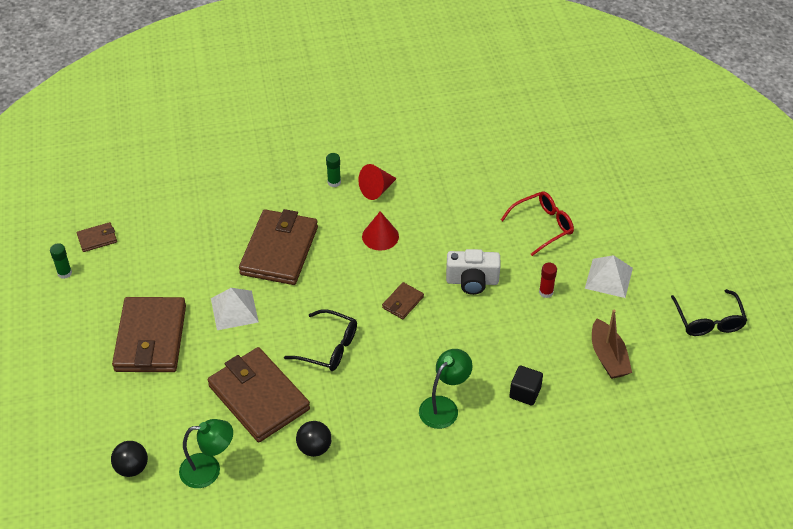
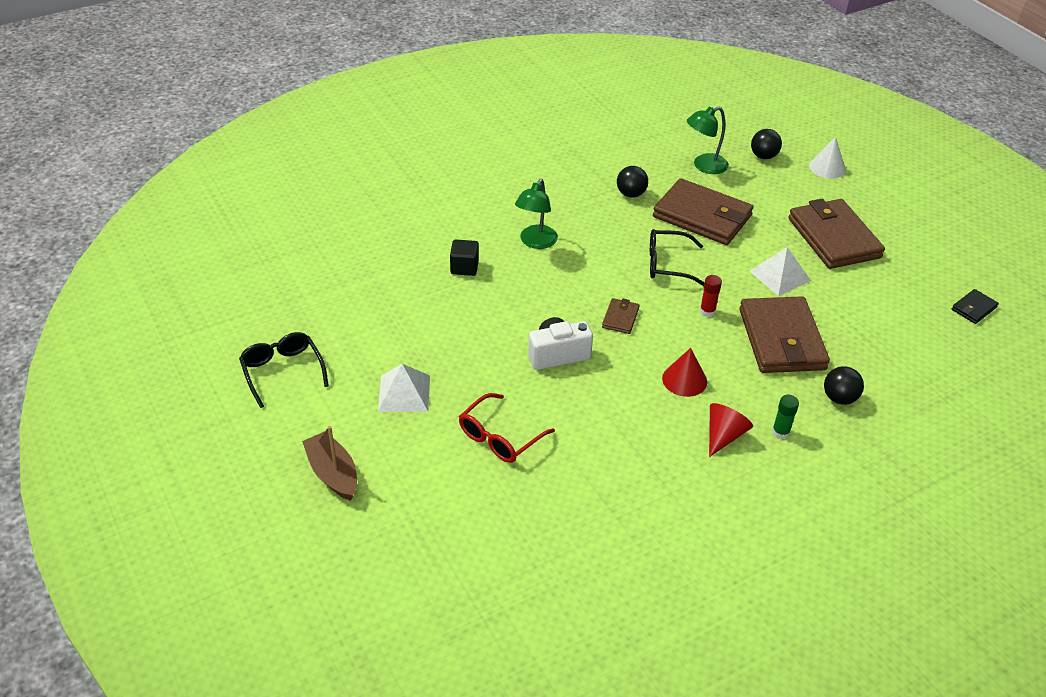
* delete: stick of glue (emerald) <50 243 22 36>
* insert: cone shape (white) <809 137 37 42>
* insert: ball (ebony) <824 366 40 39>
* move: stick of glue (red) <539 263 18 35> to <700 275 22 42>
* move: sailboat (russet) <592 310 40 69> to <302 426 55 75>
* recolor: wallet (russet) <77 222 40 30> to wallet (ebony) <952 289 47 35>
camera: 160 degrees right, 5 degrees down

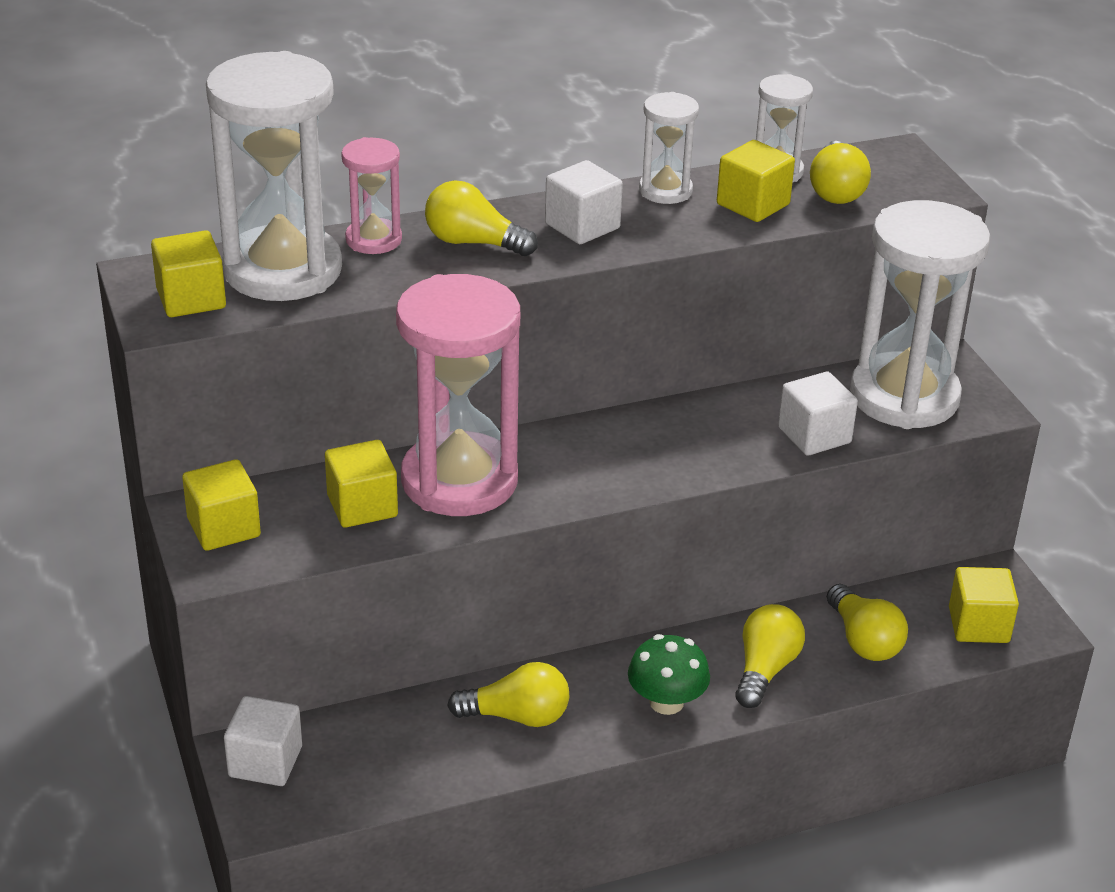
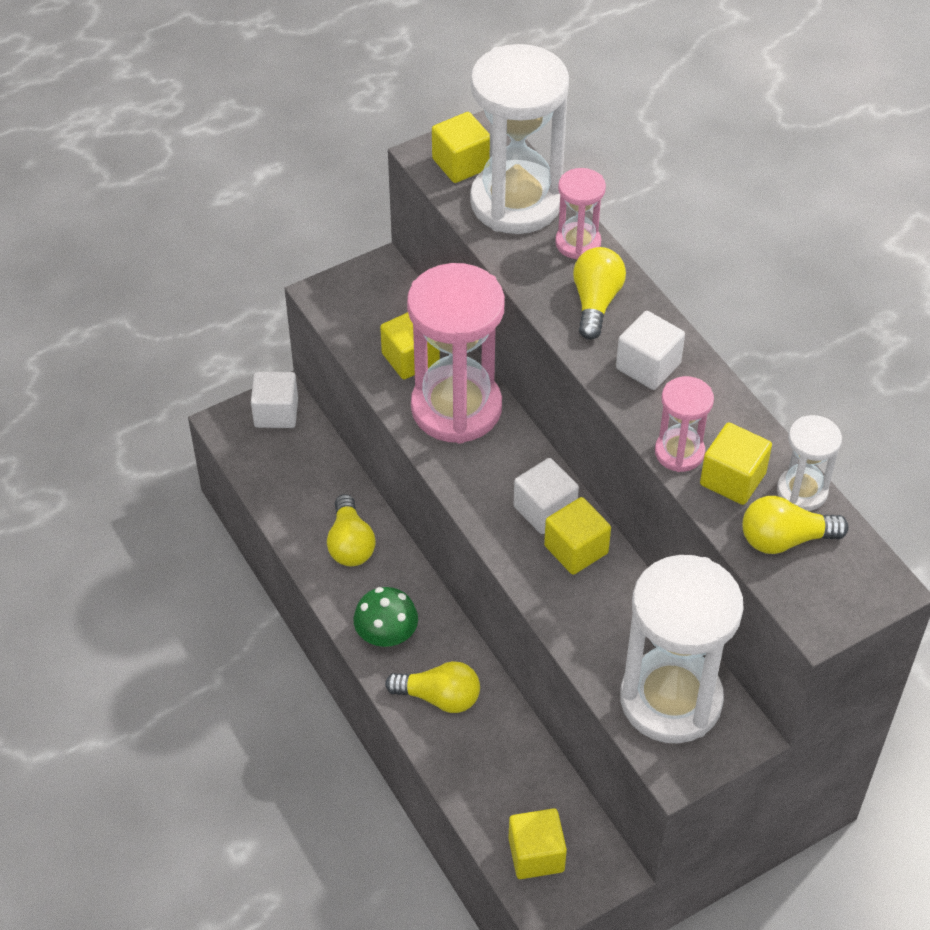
* delete: hourglass (white) <639 92 60 112>
* delete: lightbulb (golden) <827 584 81 77>
* insert: hourglass (pink) <655 376 59 96>
* move: block (golden) <182 459 79 92> to <544 497 67 78>
* move: block (white) <778 372 80 84> to <514 458 65 76>
camera: 80 degrees right, 15 degrees up

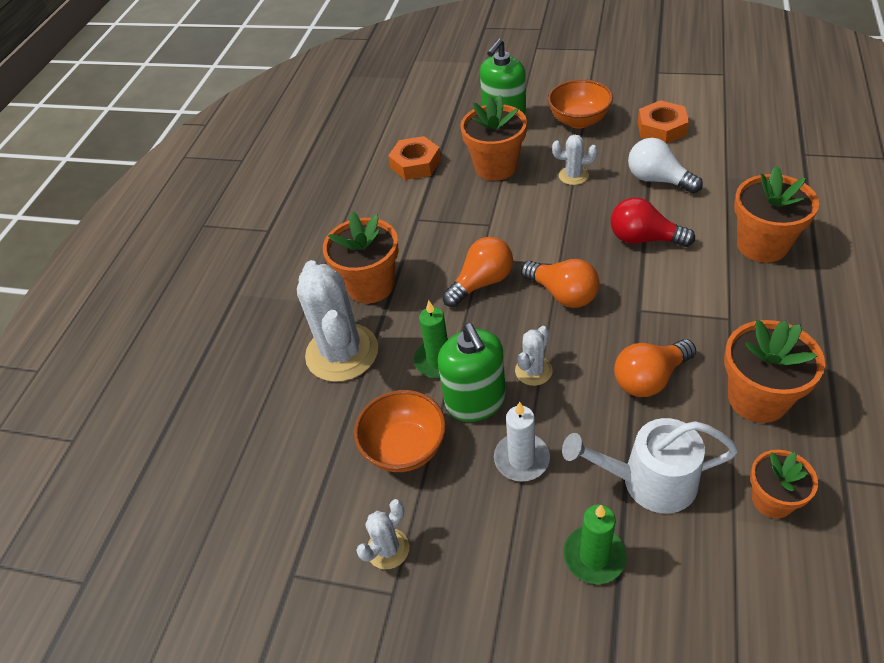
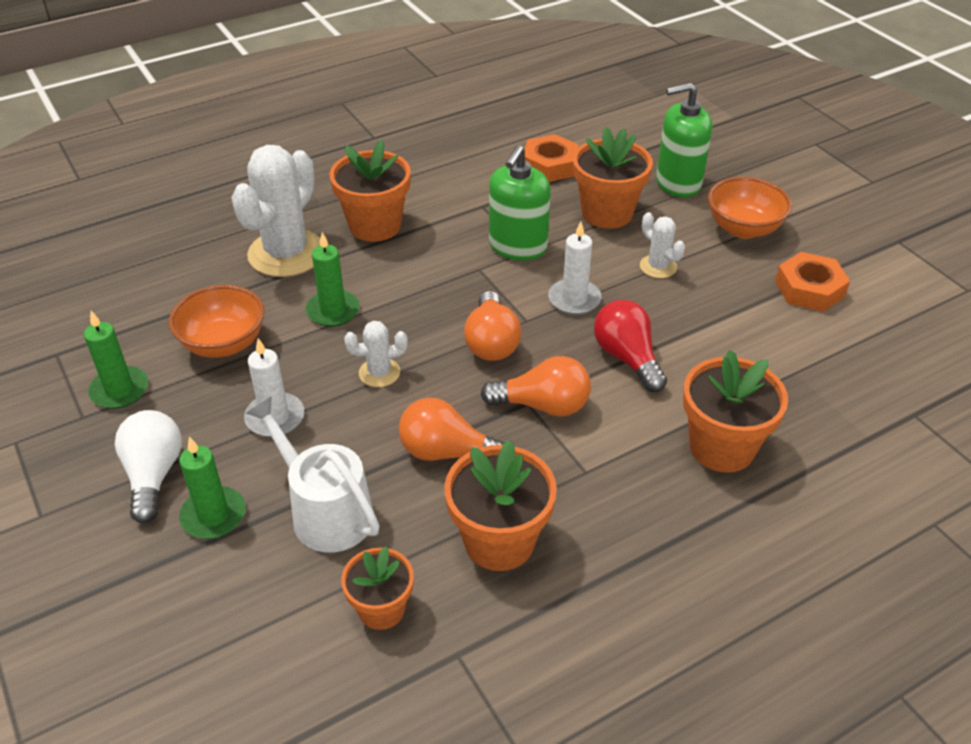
* insert: pillar candle (white) <548 221 53 94>
* move: pump bottle (emerald) <438 323 68 99> to <489 145 62 116>
* move: lightbulb (bright orange) <442 237 71 70> to <481 356 110 61>
* move: lightbulb (white) <628 138 75 56> to <115 410 67 113>
* replace: prickly plant (white) <356 499 53 70> to pillar candle (emerald) <84 311 64 98>
camera: 40 degrees right, 5 degrees down

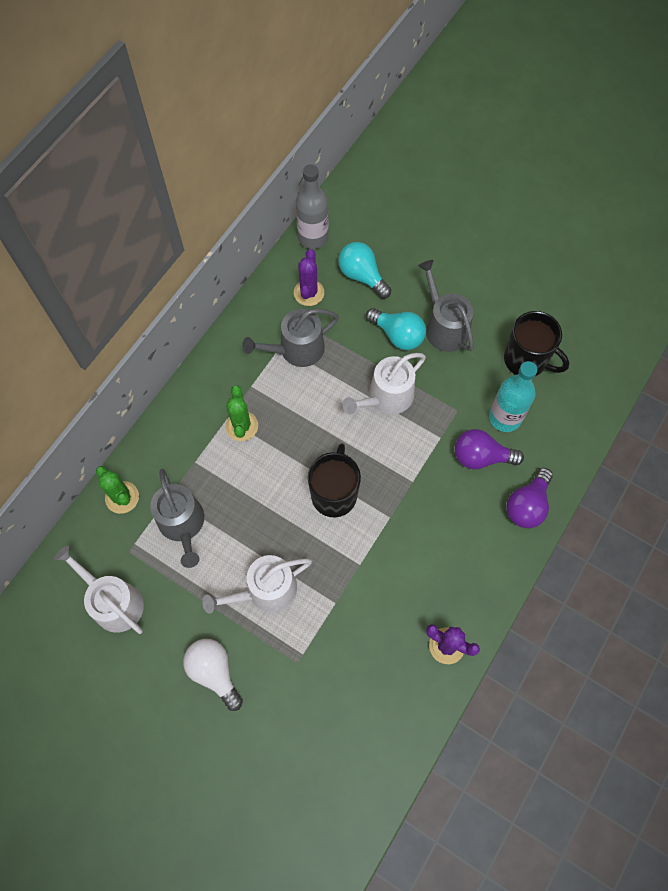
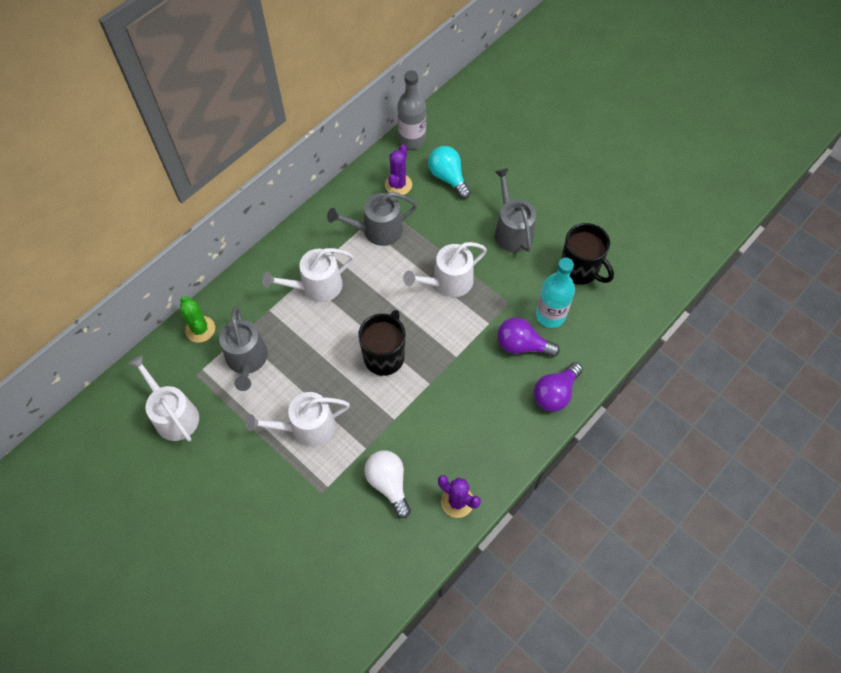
* delete: lightbulb (teal) <366 308 60 42>
* move: lightbulb (white) <183 639 60 72> to <364 450 47 68>
* replace: prickly plant (emerald) <225 385 33 56> to sprinkling can (white) <262 248 92 54>
camera: 10 degrees right, 5 degrees down

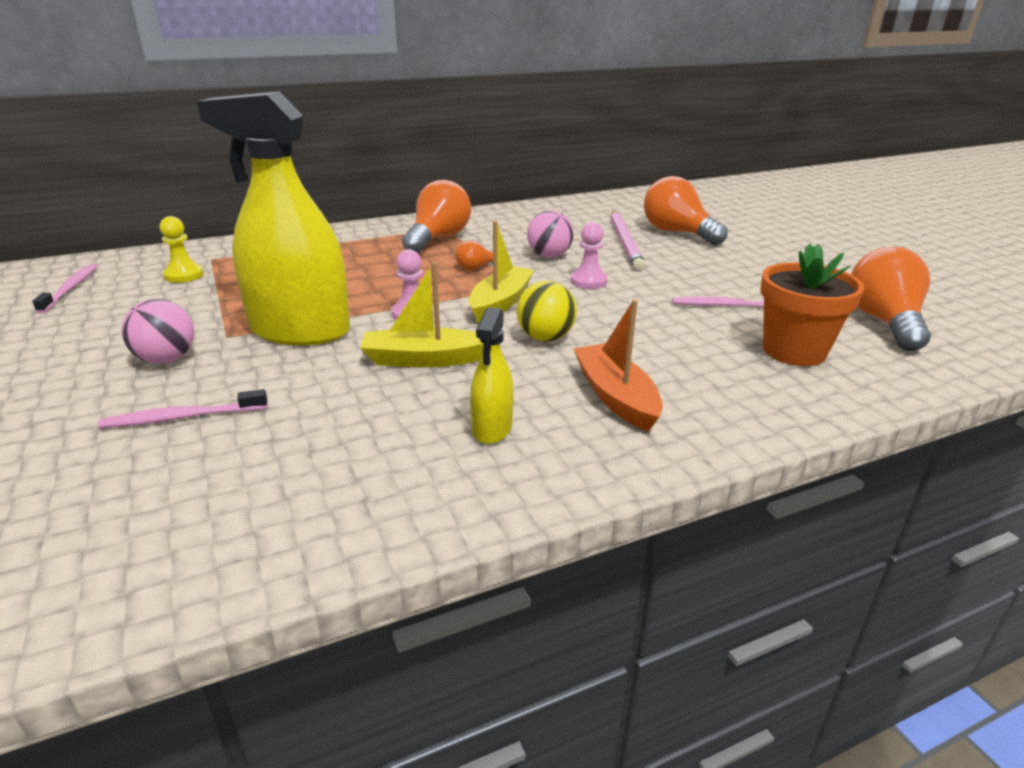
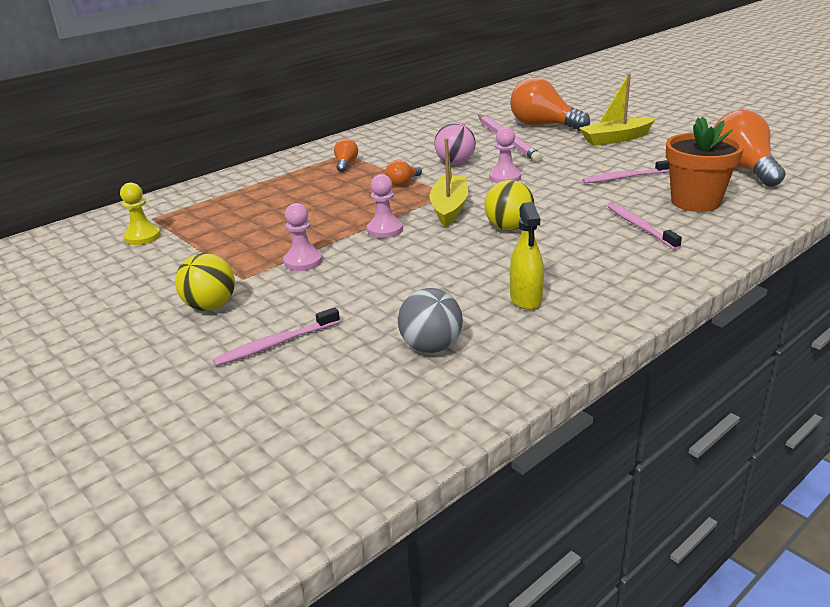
* delete: sailboat (bright orange) <574 299 89 133>
* insert: ball (gray) <398 288 65 65>
* move: dental brush (pink) <32 264 65 50> to <608 203 74 47>
* move: sailboat (golden) <360 262 124 105> to <579 74 77 72>
* replace: spray cleaner (golden) <197 91 153 254> to chess pawn (pink) <283 203 39 68>
* recolor: ball (pink) <122 299 72 65> to ball (golden) <175 253 60 58>
* resize: lightbulb (bright orange) <402 180 69 73> = <334 138 24 34> x0.48
camera: 15 degrees left, 0 degrees up

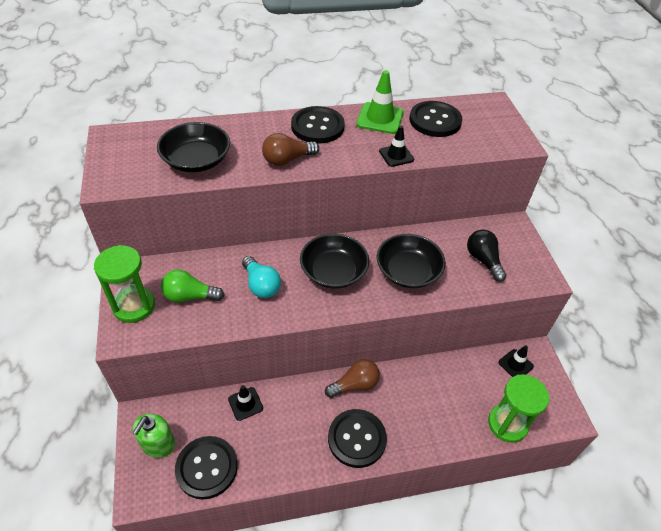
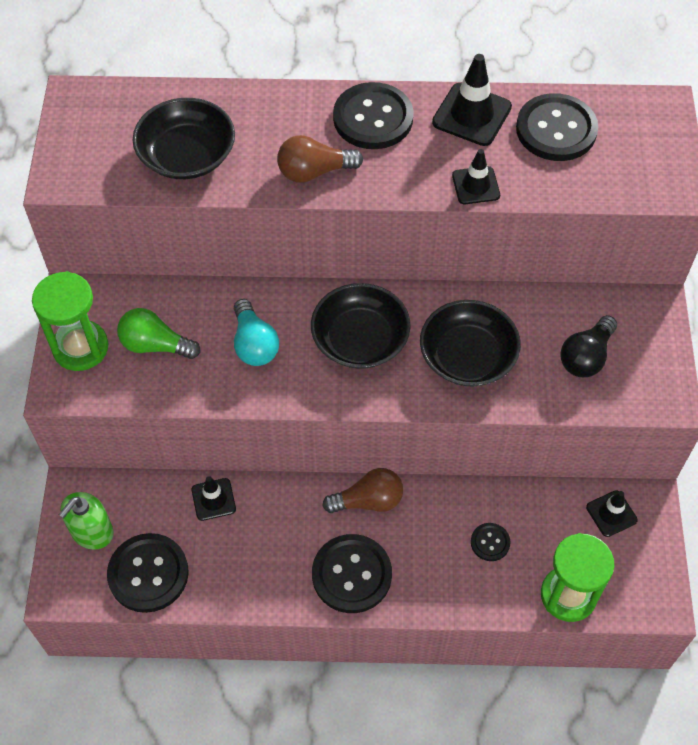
* insert: sewing button (ebony) <471 523 40 38>
* recolor: safety cone (emerald) <356 70 48 64> to safety cone (ebony) <432 54 80 92>
* rotate: lightbulb (ebony) <467 230 40 52> = <560 315 57 62> 135 degrees counterclockwise
camera: 15 degrees right, 10 degrees up

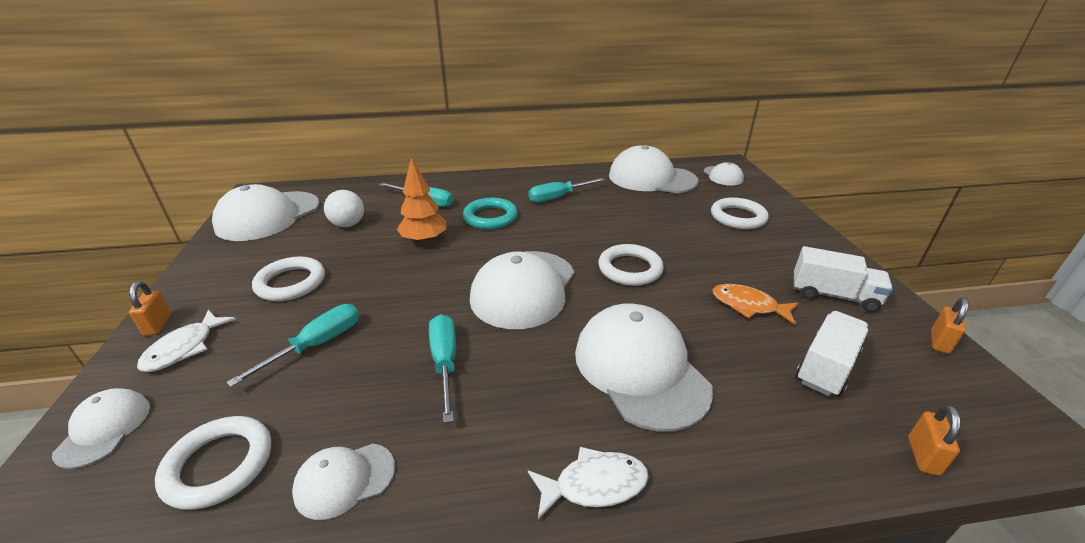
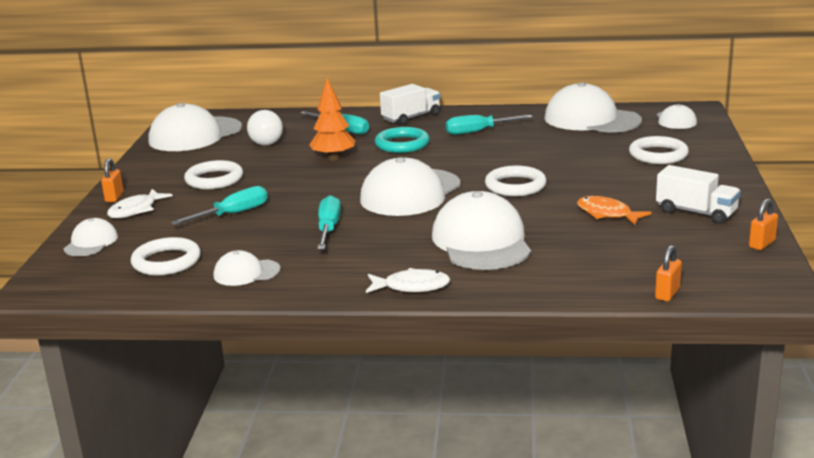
* move: lorry (white) <796 311 73 86> to <380 84 61 41>
camera: 15 degrees right, 10 degrees down

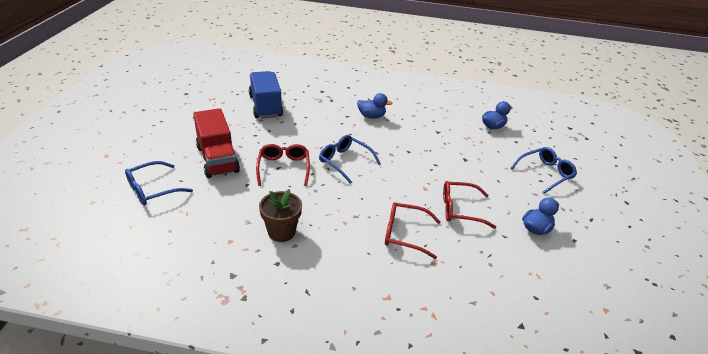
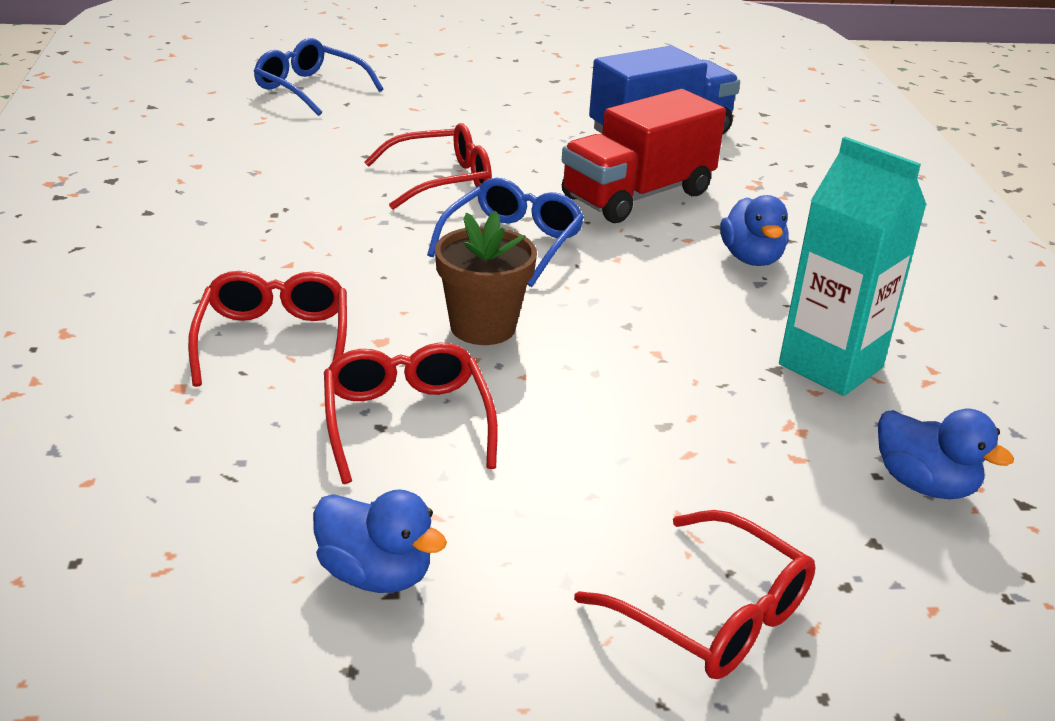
* insert: juice carton (teal) <779 137 148 259>
* move: lorry (red) <193 108 47 70> to <562 89 164 134>
* move: potted plant (russet) <259 189 43 53> to <435 211 102 134>
* recolor: eyeglasses (royal blue) <510 147 67 47> to eyeglasses (red) <574 510 242 169>
camera: 75 degrees right, 5 degrees down

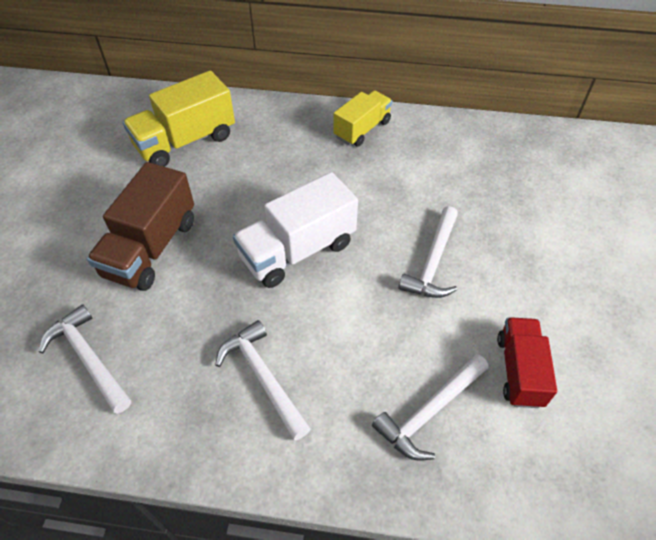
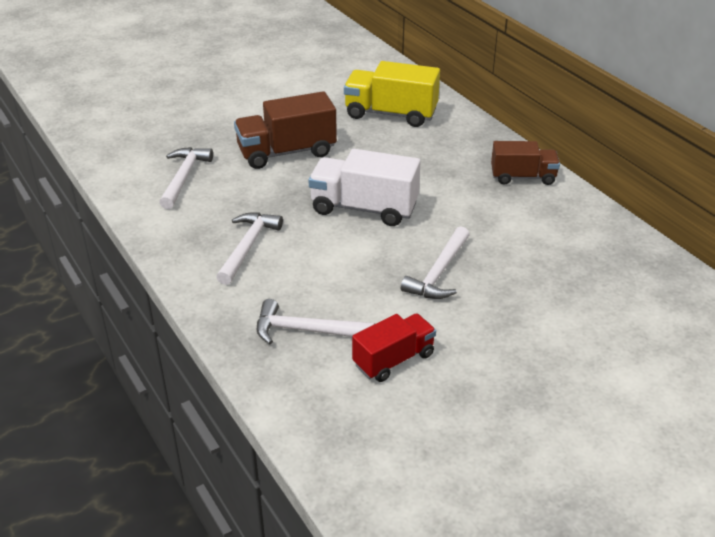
* recolor: lorry (golden) <333 90 59 57> to lorry (russet) <491 141 69 44>
* rotate: carpenter's hammer (white) <398 206 60 92> = <401 226 68 73> 45 degrees counterclockwise
camera: 50 degrees right, 15 degrees down

